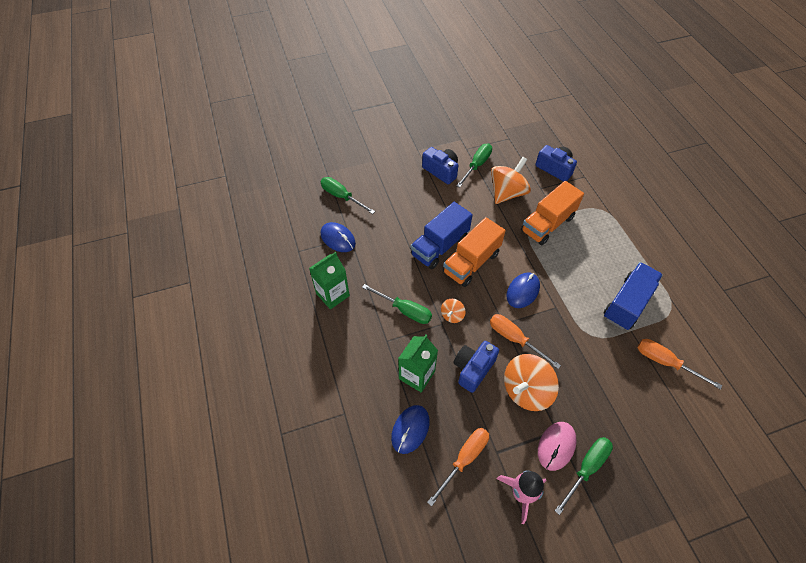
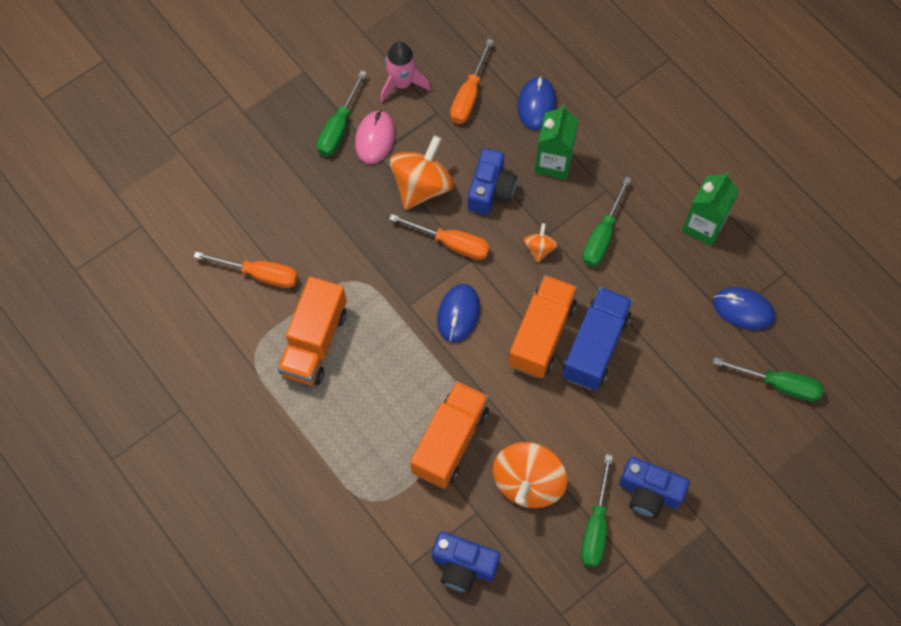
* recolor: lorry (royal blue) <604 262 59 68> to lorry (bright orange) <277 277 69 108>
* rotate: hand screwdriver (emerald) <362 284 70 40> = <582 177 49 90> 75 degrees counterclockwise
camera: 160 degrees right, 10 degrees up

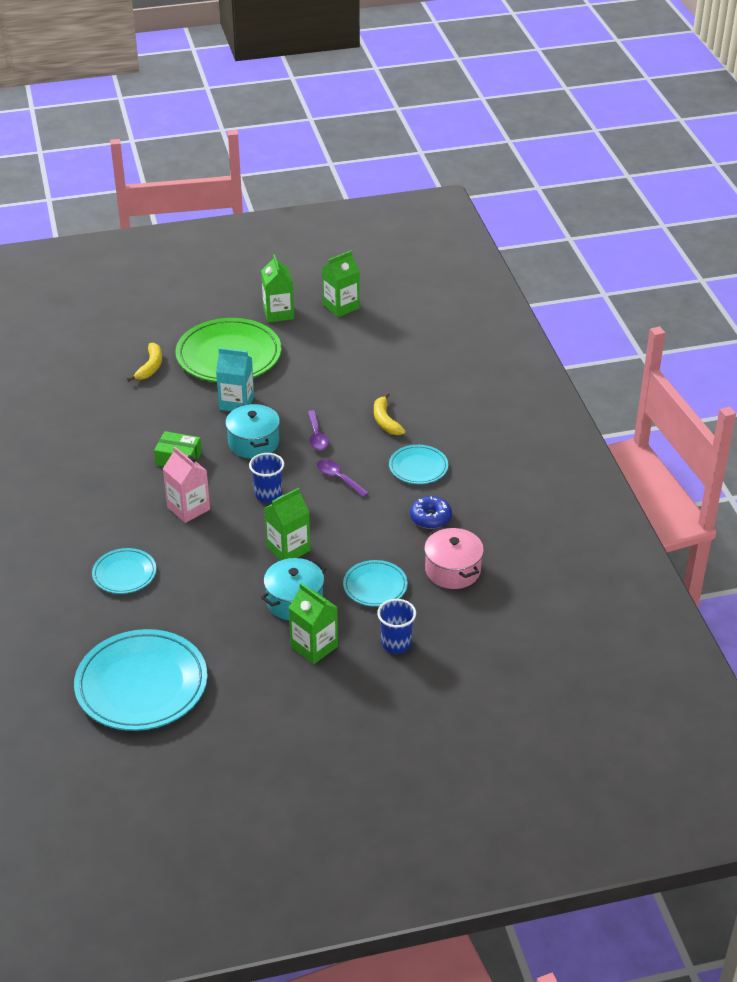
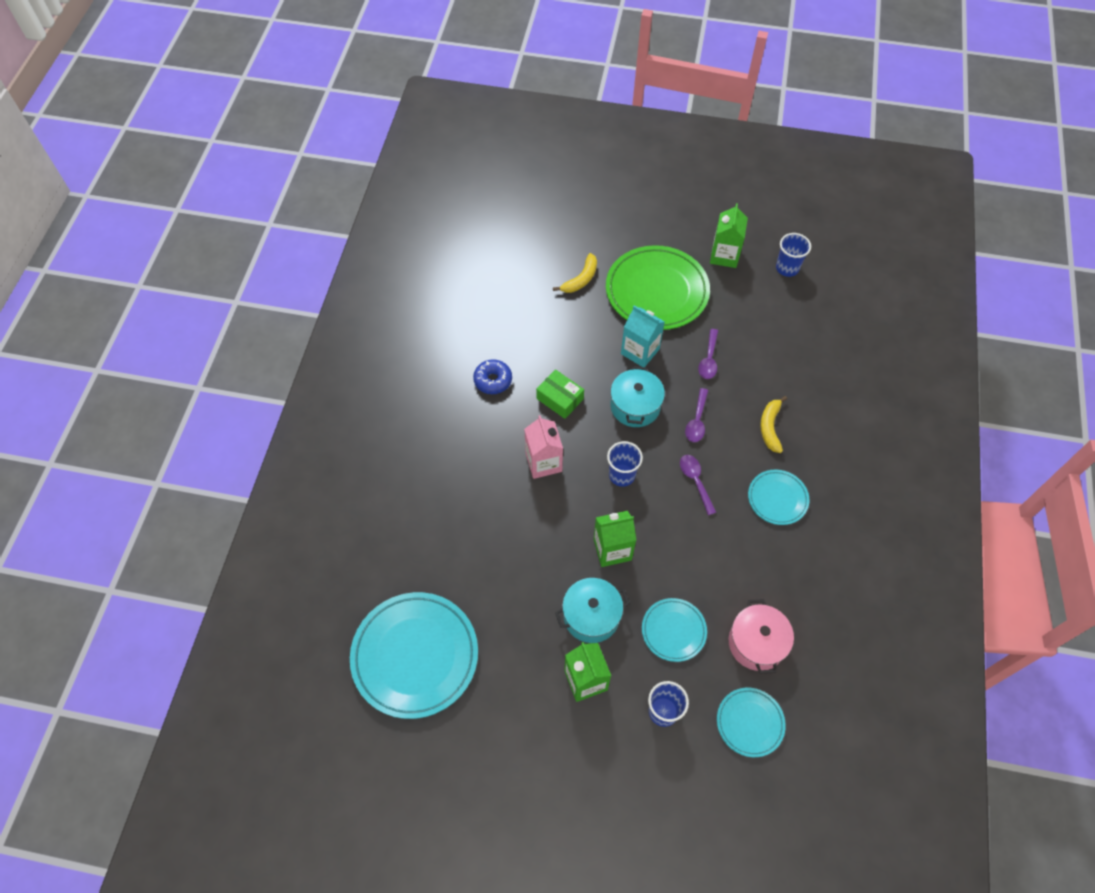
* insert: spoon (royal purple) <698 329 20 50>
* move: flat dish (teal) <92 548 64 46> to <717 688 69 69>
* move: glazed donut (royal blue) <410 496 42 33> to <473 359 39 35>
* replace: juice carton (emerald) <322 251 38 66> to beaker (royal blue) <776 233 35 44>
camera: 25 degrees right, 20 degrees up

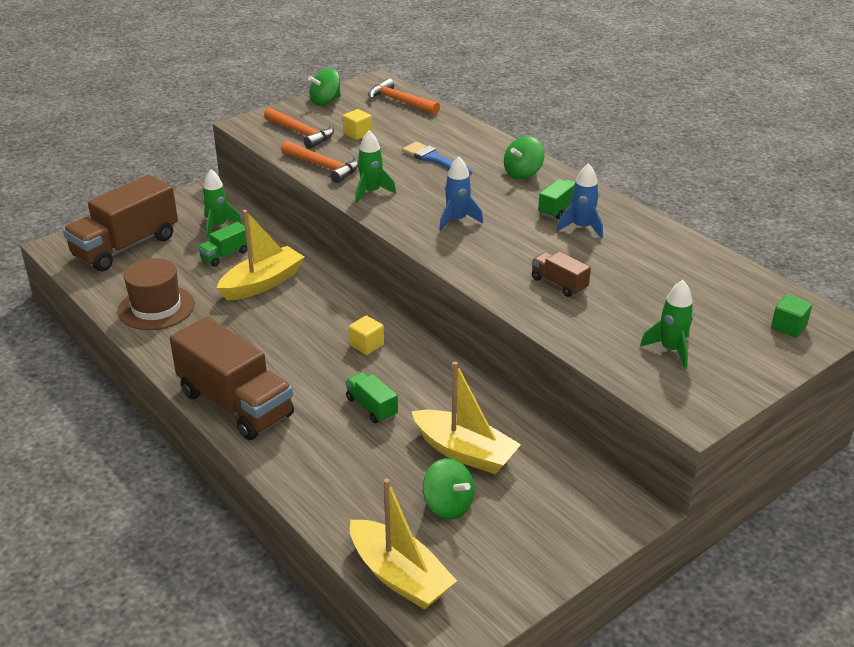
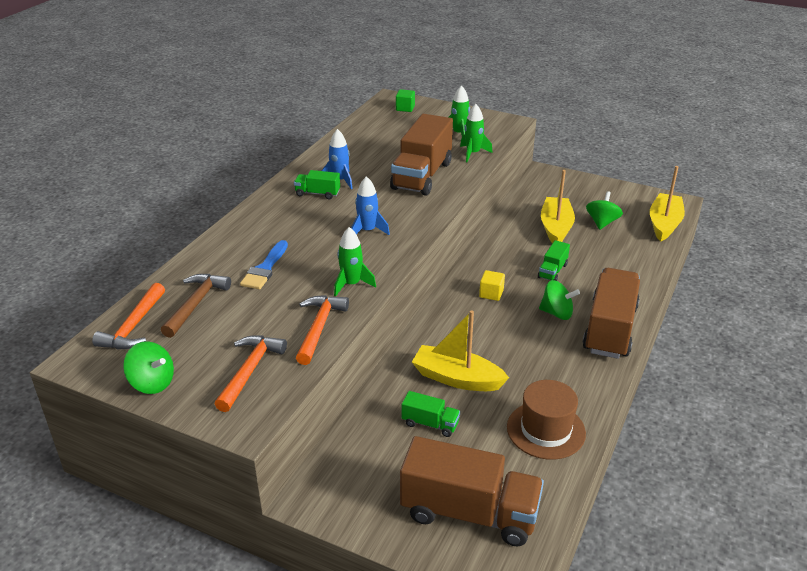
* delete: block (golden) <343 109 29 31>
* insert: carpenter's hammer (russet) <161 274 70 64>
* move: toy rocket (emerald) <202 169 40 69> to <460 104 33 58>
* move: toy top (emerald) <504 136 40 43> to <539 280 41 40>
* resize: lorry (russet) <532 251 59 46> = <390 114 63 82> x2.16
camera: 115 degrees left, 0 degrees up

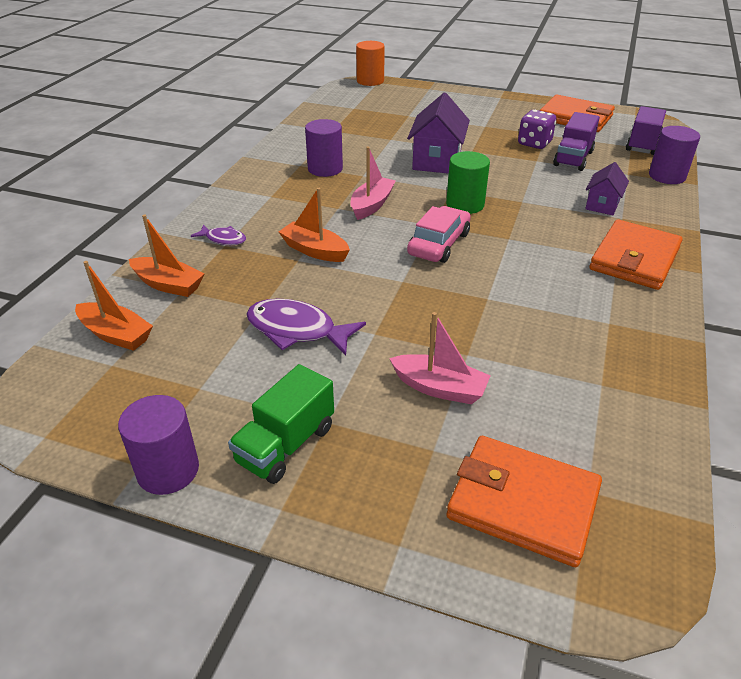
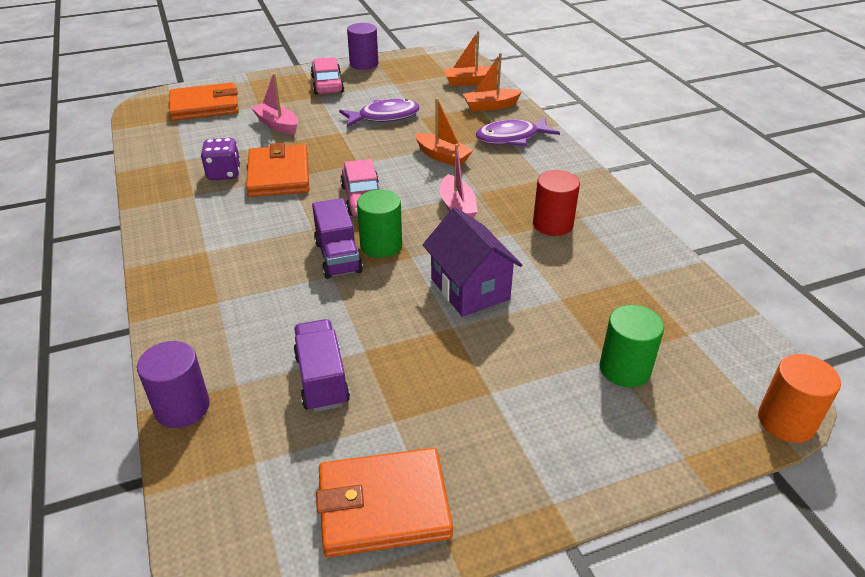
* delete: toy house (royal purple) <585 162 44 53>
* insert: cylinder (emerald) <600 305 64 82>
* move: dice (royal purple) <518 110 38 39> to <201 138 40 42>
* move: wallet (bright orange) <589 219 94 71> to <246 143 63 54>
* move: lorry (royal purple) <626 106 40 49> to <312 198 51 81>
* replace: lorry (emerald) <228 364 106 120> to automobile (pink) <311 57 33 38>
* recolor: cylinder (royal purple) <305 119 38 58> to cylinder (red) <533 170 47 66>
* rotate: sailboat (bright orange) <278 188 72 74> = <415 98 58 68> 45 degrees clockwise
* rotate: sailboat (pink) <389 312 102 92> = <251 73 47 61> 60 degrees clockwise
* resize: fish (royal purple) <191 224 55 21> = <476 117 84 29> x1.79
camera: 140 degrees right, 0 degrees up

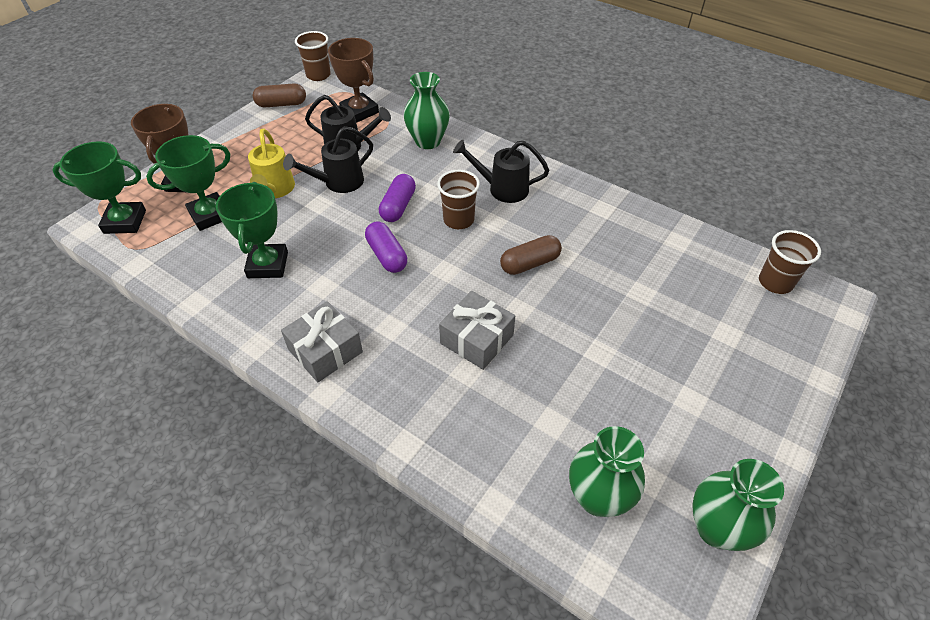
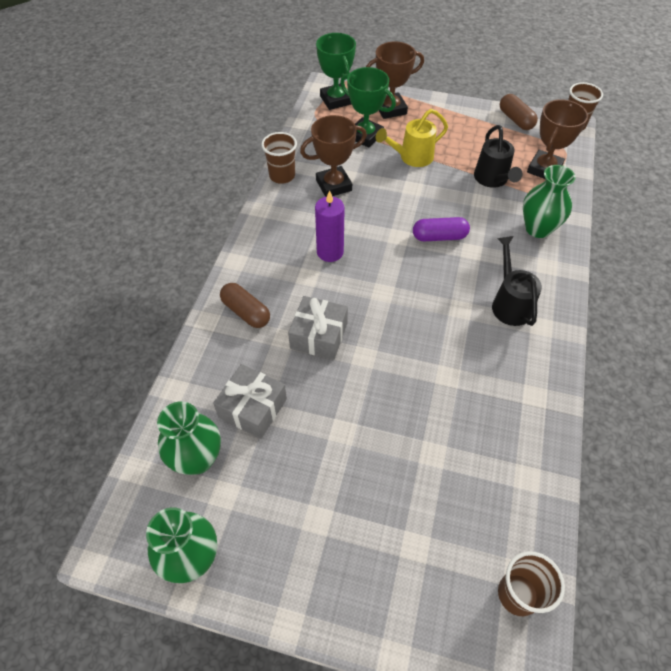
* delete: sprinkling can (ebony) <283 126 90 67>
* delete: pill (royal purple) <365 221 42 52>
* insert: pillar candle (royal purple) <315 190 30 72>
* move: gift (gray) <281 301 82 81> to <213 364 74 75>
* move: beaker (russet) <437 170 43 59> to <261 132 36 52>
* move: pill (russet) <500 235 62 40> to <220 283 50 45>
* recolor: trophy (emerald) <216 182 72 96> to trophy (russet) <300 115 67 82>
camera: 70 degrees right, 5 degrees up

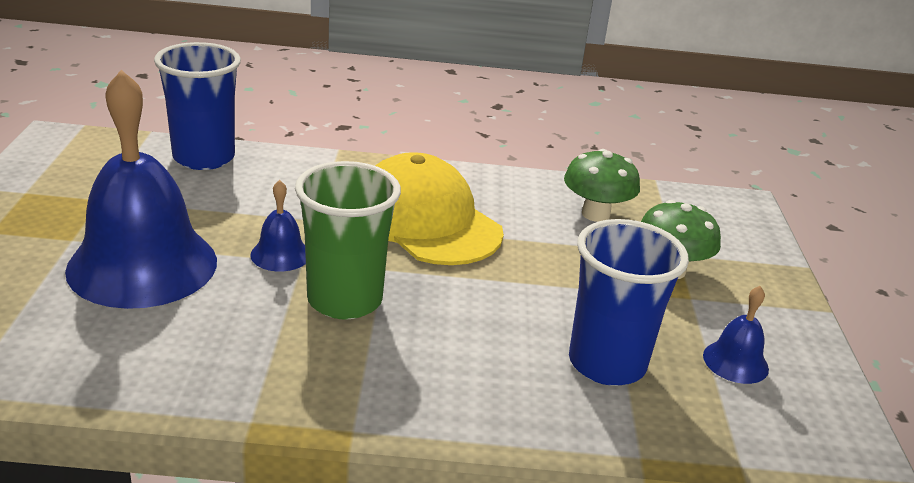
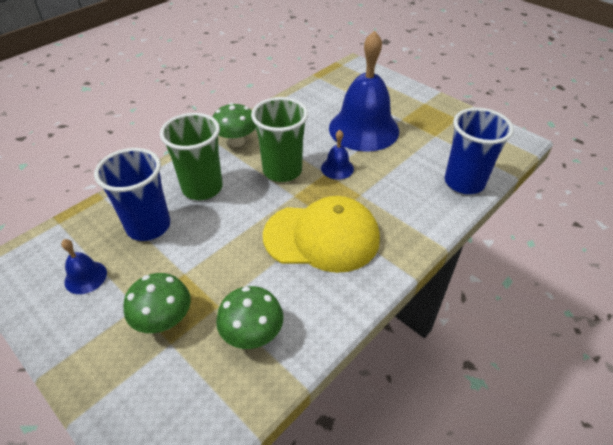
* insert: beaker (emerald) <160 113 63 87>
* insert: mushroom (emerald) <213 103 43 44>
camera: 135 degrees right, 15 degrees up

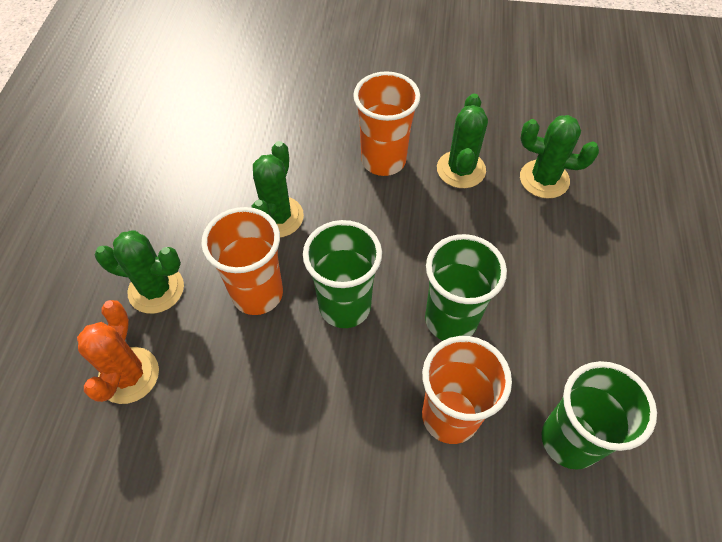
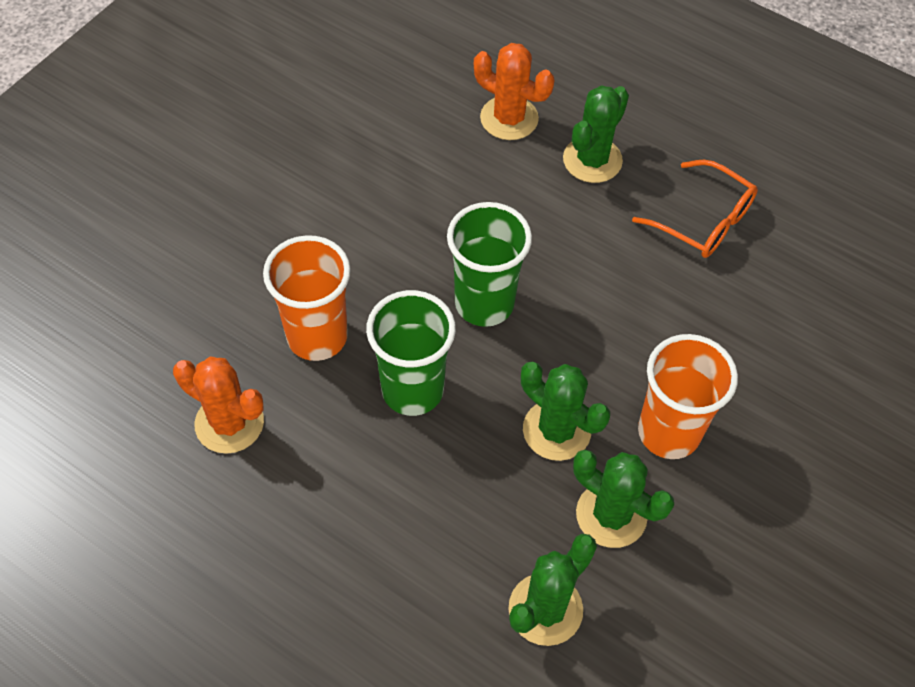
* delete: beaker (bright orange) <201 207 82 108>
* insert: eyeglasses (bright orange) <632 160 126 98>
* move: prickly plant (emerald) <252 141 52 97> to <521 362 89 99>
* replace: beaker (emerald) <542 361 115 109> to prickly plant (bright orange) <173 357 91 97>
camera: 115 degrees right, 0 degrees up

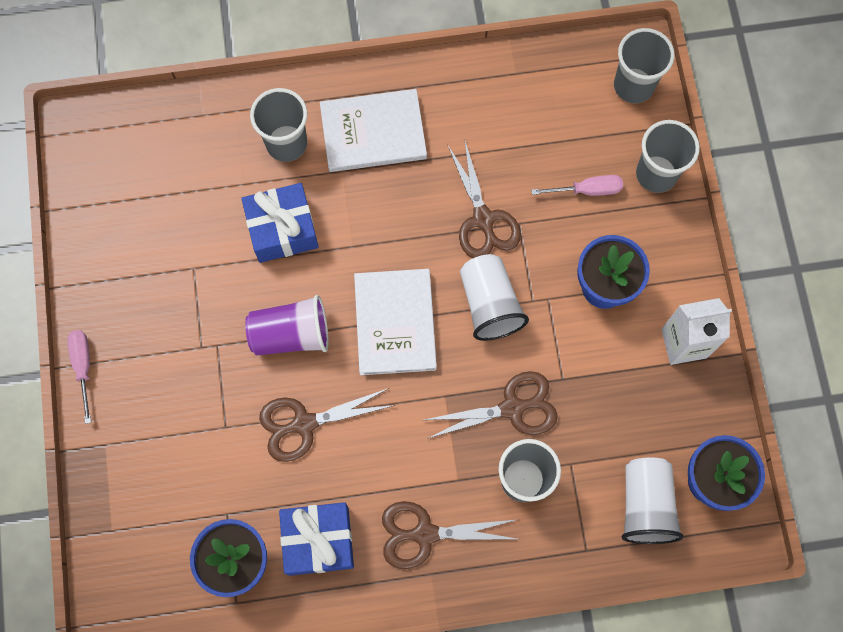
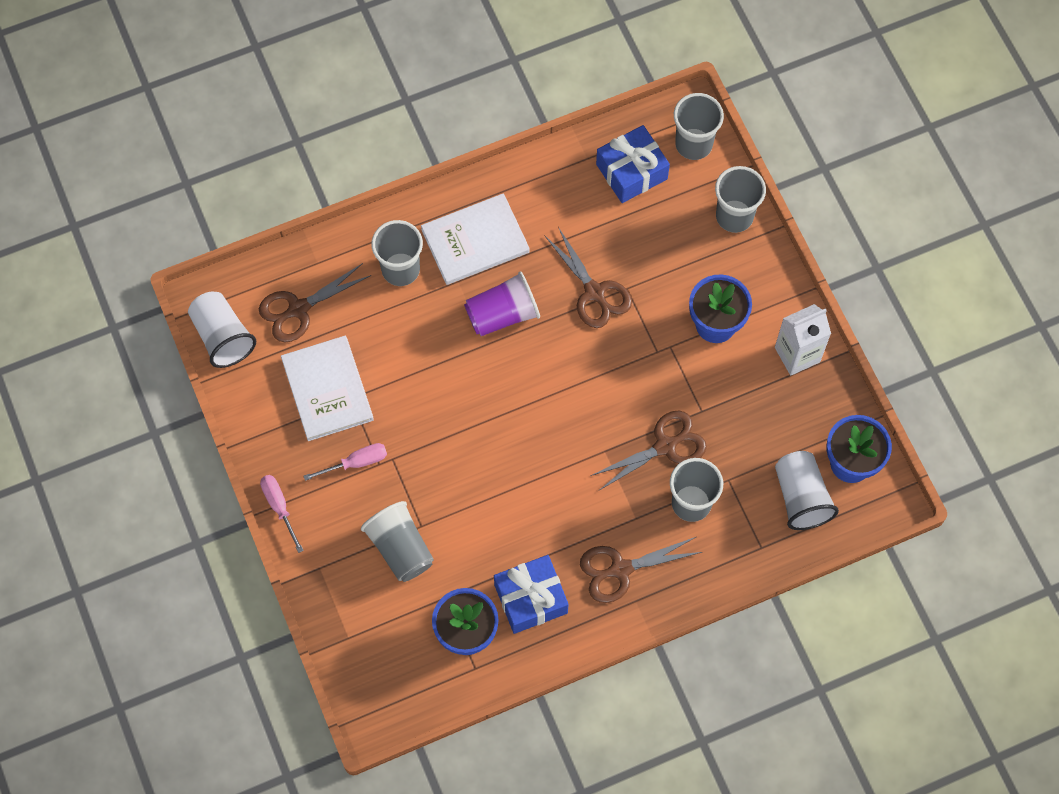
* insert: beaker (gray) <361 501 73 81>
* move: gift (royal blue) <241 183 78 80> to <596 125 74 78>
* move: beaker (royal purple) <245 295 84 61> to <464 271 76 65>
* move: pair of scissors (russet) <259 388 136 74> to <259 263 112 80>
* move: hardback (white) <354 269 83 106> to <281 336 93 105>
* move: beaker (white) <460 254 69 87> to <188 292 68 76>
* move: hand screwdriver (pink) <531 175 92 21> to <303 443 84 38>
camera: 15 degrees left, 5 degrees down

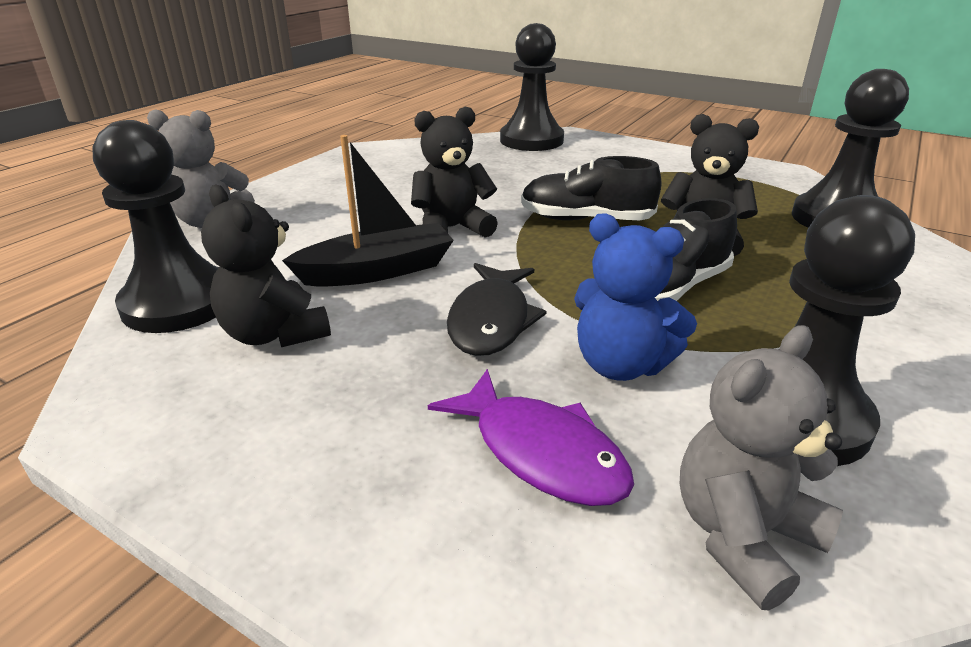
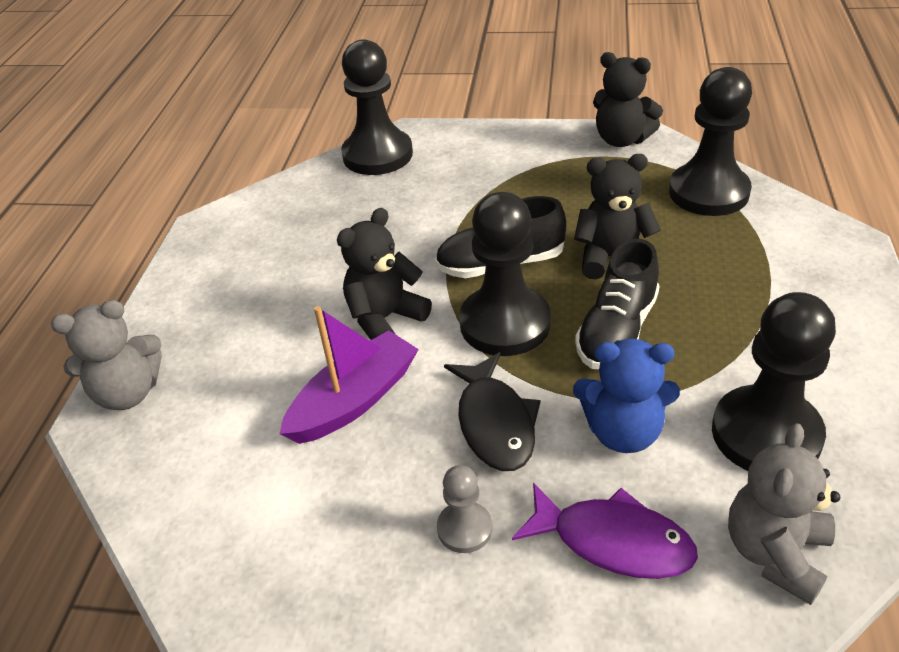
* insert: chess pawn (gray) <437 465 55 88>
* move: chess pawn (ebony) <92 120 127 213> to <459 192 92 164>
* move: teddy bear (ebony) <201 185 130 162> to <593 52 70 95>
* recolor: sailboat (ebony) <282 135 172 152> to sailboat (royal purple) <280 306 139 138>
camera: 20 degrees left, 10 degrees up

